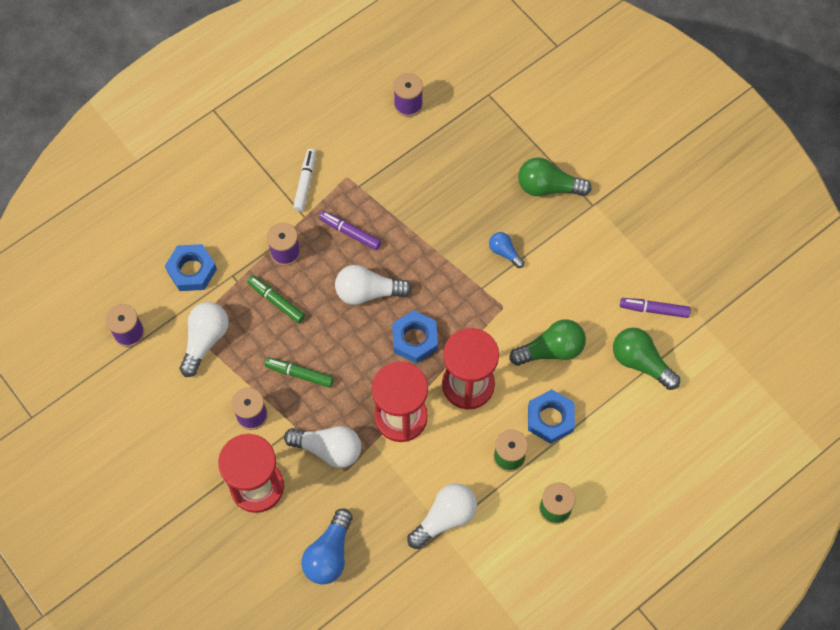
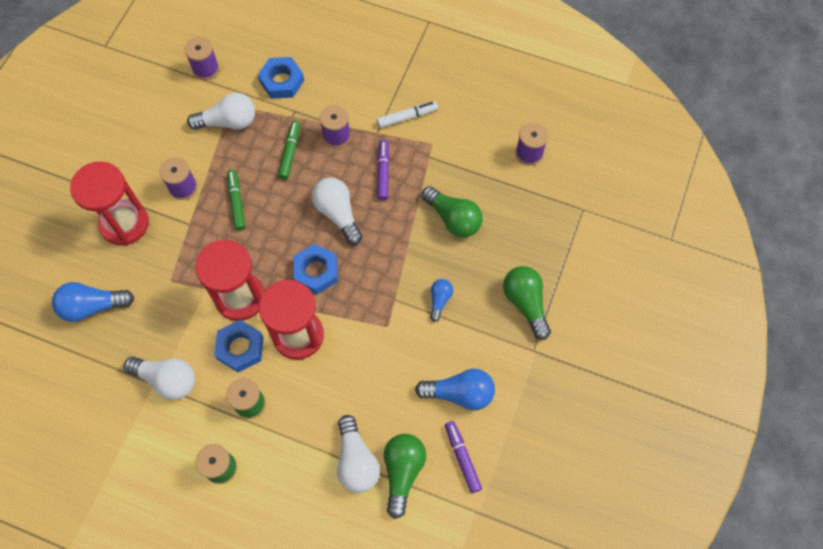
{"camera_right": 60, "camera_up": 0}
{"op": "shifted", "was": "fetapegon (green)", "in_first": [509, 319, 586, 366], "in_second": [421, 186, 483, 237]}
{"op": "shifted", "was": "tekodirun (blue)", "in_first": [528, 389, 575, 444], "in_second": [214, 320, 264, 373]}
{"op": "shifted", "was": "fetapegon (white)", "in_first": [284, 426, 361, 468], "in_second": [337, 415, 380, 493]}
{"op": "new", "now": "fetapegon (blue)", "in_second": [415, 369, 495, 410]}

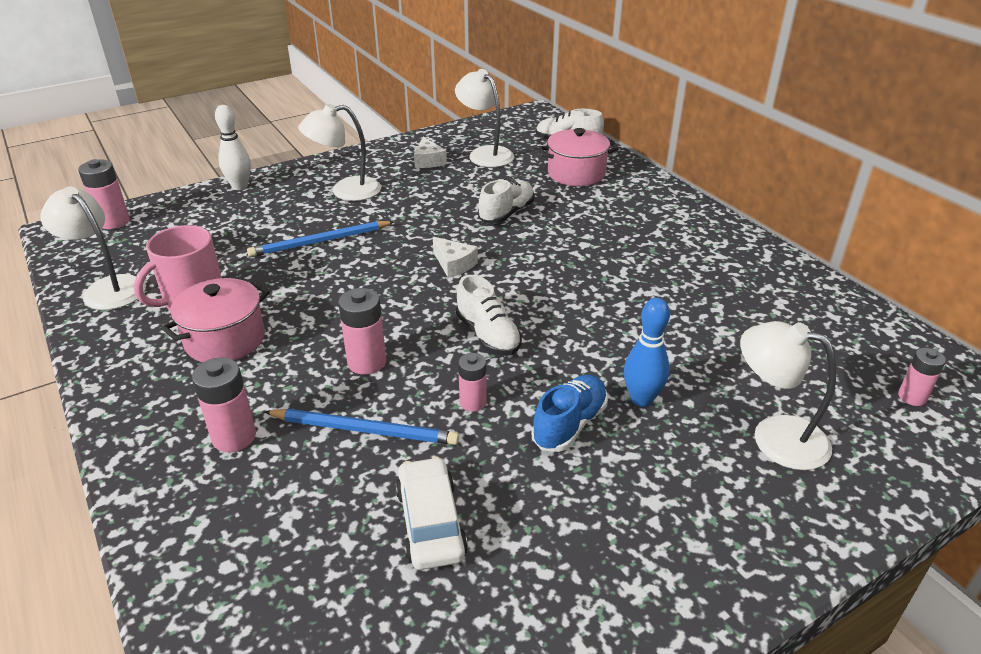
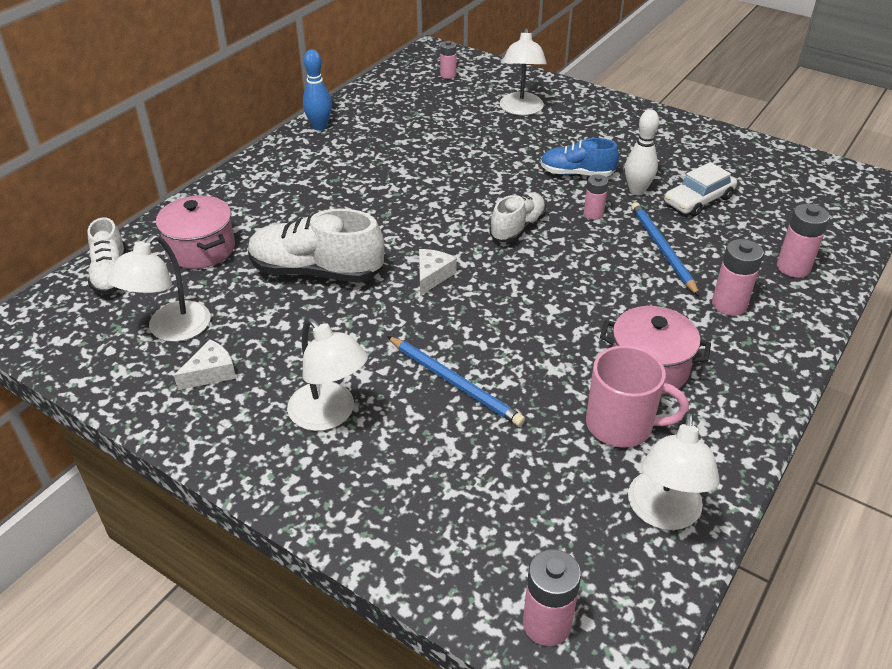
{"camera_right": -115, "camera_up": 5}
{"op": "shifted", "was": "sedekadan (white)", "in_first": [215, 105, 251, 190], "in_second": [625, 109, 659, 195]}
{"op": "scaled", "was": "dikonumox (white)", "in_first": [478, 179, 534, 223], "in_second": [248, 208, 384, 283], "ratio": 1.61}
{"op": "shifted", "was": "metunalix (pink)", "in_first": [338, 288, 386, 375], "in_second": [777, 204, 830, 278]}
{"op": "shifted", "was": "sedekadan (blue)", "in_first": [624, 298, 670, 407], "in_second": [303, 50, 332, 131]}

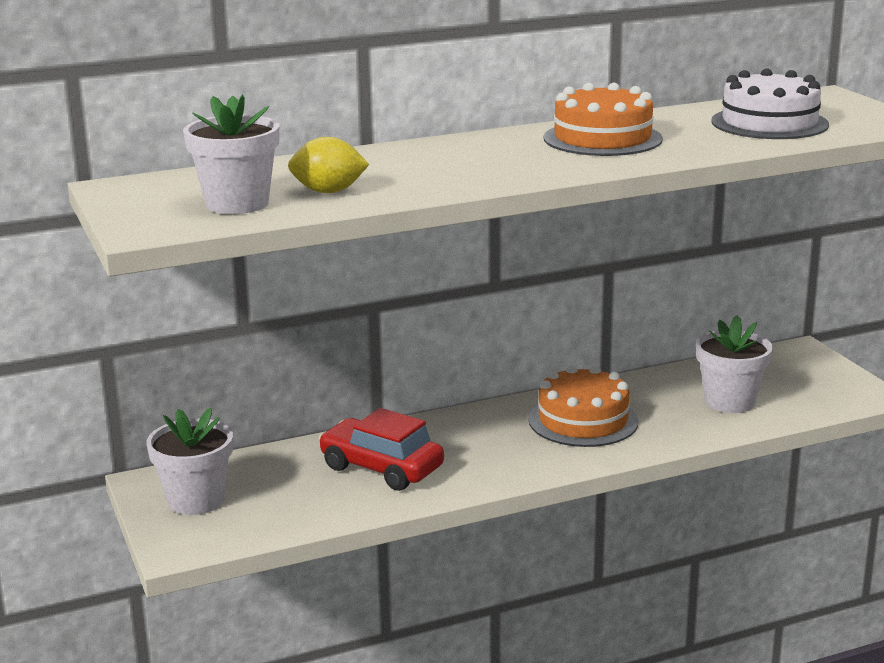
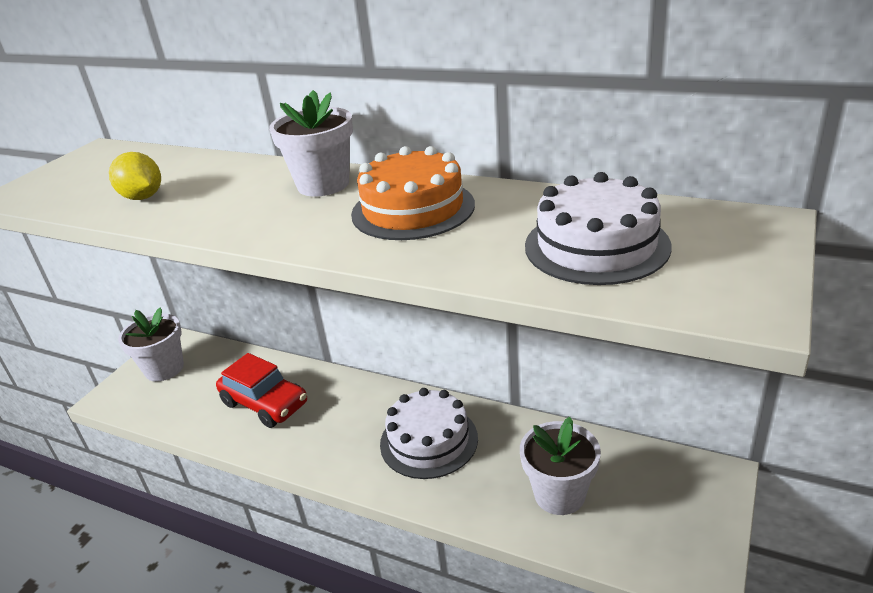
{"camera_right": 50, "camera_up": 10}
{"op": "shifted", "was": "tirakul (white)", "in_first": [183, 95, 279, 214], "in_second": [269, 90, 353, 197]}
{"op": "repainted", "was": "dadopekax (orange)", "now": "dadopekax (white)", "in_first": [528, 365, 638, 447], "in_second": [380, 388, 478, 479]}
{"op": "rotated", "was": "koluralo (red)", "in_first": [318, 408, 444, 491], "in_second": [216, 353, 307, 428], "clockwise": 135}

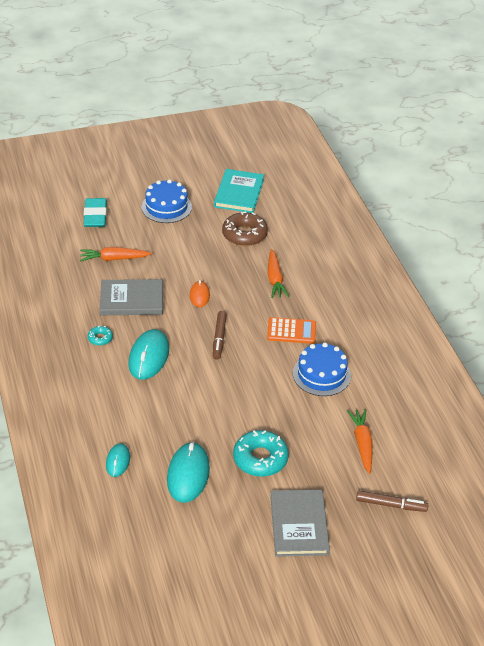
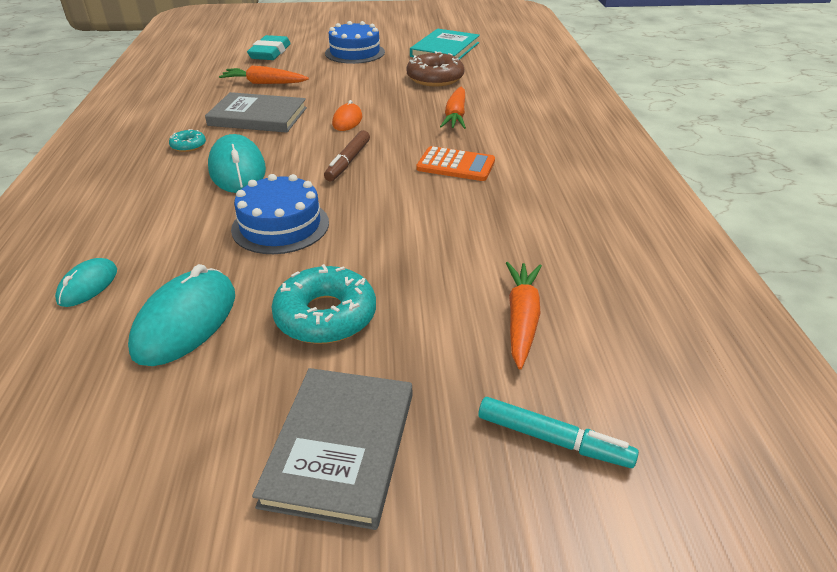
{"camera_right": 15, "camera_up": -5}
{"op": "rotated", "was": "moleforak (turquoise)", "in_first": [128, 329, 169, 380], "in_second": [208, 134, 266, 193], "clockwise": -45}
{"op": "shifted", "was": "dadopekax (blue)", "in_first": [293, 343, 351, 396], "in_second": [231, 174, 329, 254]}
{"op": "repainted", "was": "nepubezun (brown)", "now": "nepubezun (turquoise)", "in_first": [356, 491, 428, 512], "in_second": [478, 397, 639, 468]}

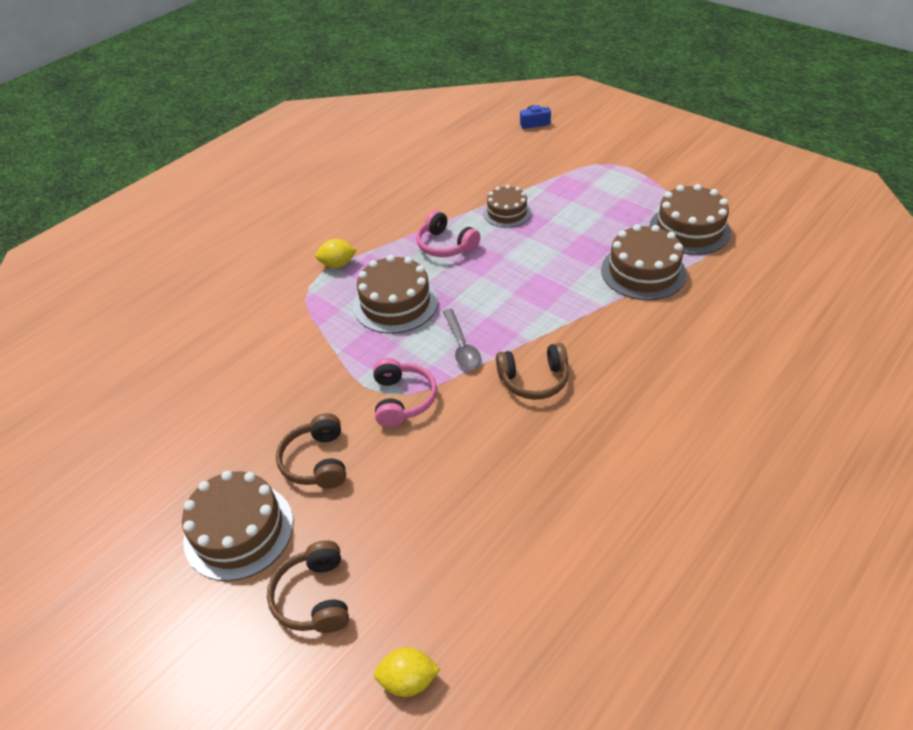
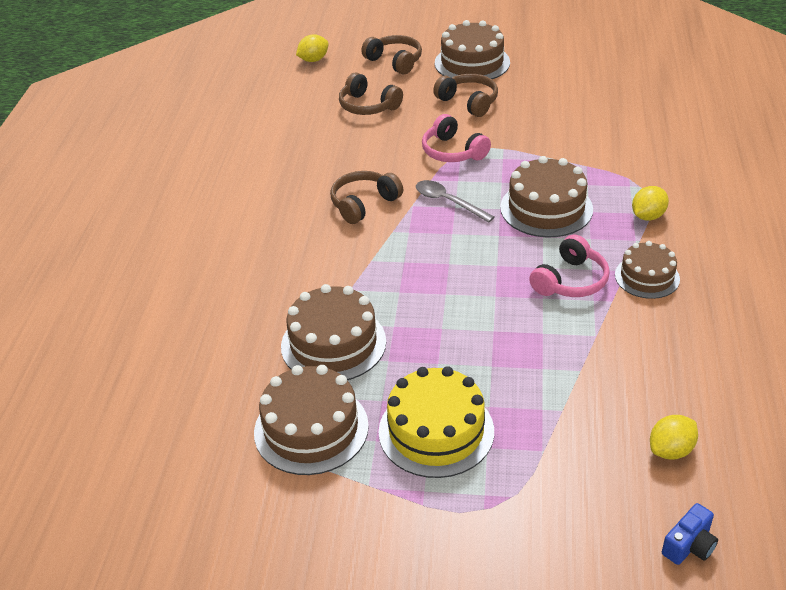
{"camera_right": 145, "camera_up": -5}
{"op": "shifted", "was": "dadopekax (brown)", "in_first": [483, 185, 531, 228], "in_second": [615, 241, 680, 299]}
{"op": "rotated", "was": "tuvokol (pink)", "in_first": [416, 210, 481, 257], "in_second": [529, 235, 610, 297], "clockwise": 120}
{"op": "new", "now": "tuvokol (brown)", "in_second": [339, 72, 403, 115]}
{"op": "new", "now": "dadopekax (yellow)", "in_second": [378, 366, 494, 478]}
{"op": "new", "now": "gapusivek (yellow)", "in_second": [650, 415, 698, 460]}

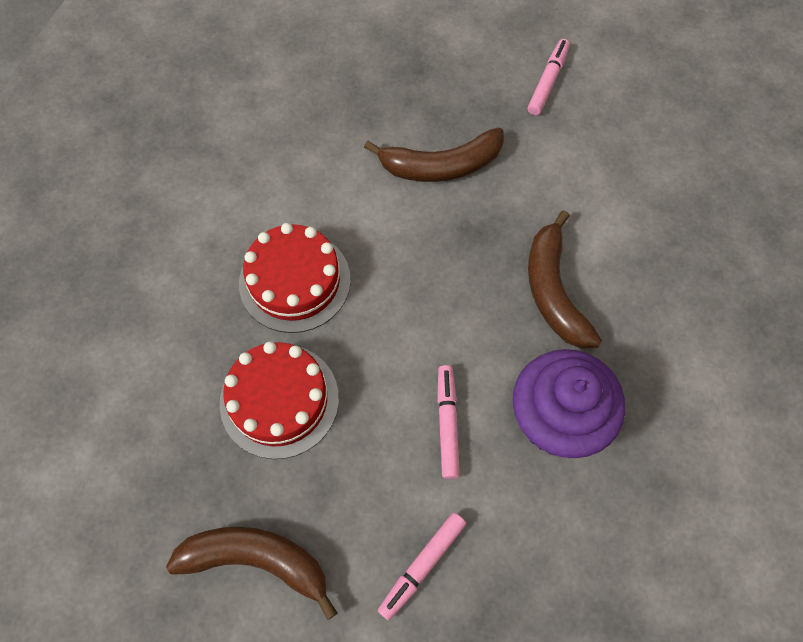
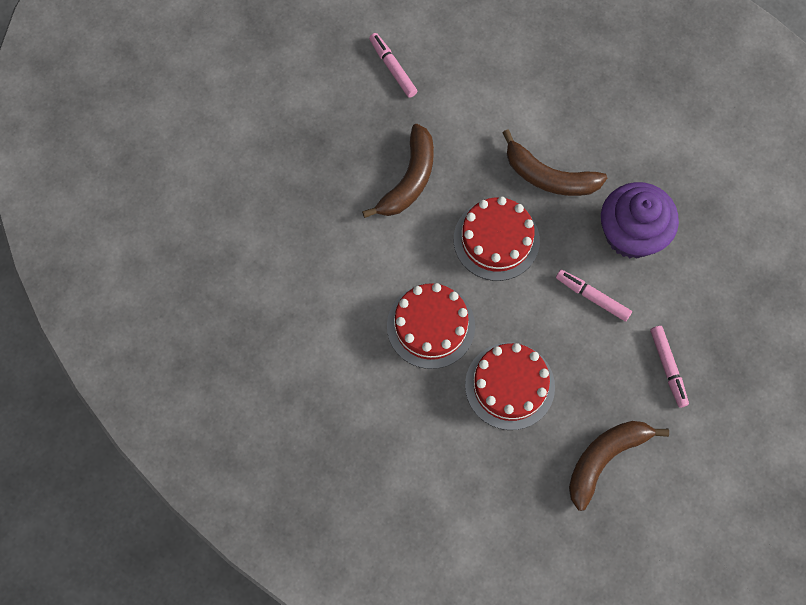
{"camera_right": -55, "camera_up": 5}
{"op": "new", "now": "dadopekax (red)", "in_second": [454, 197, 540, 281]}

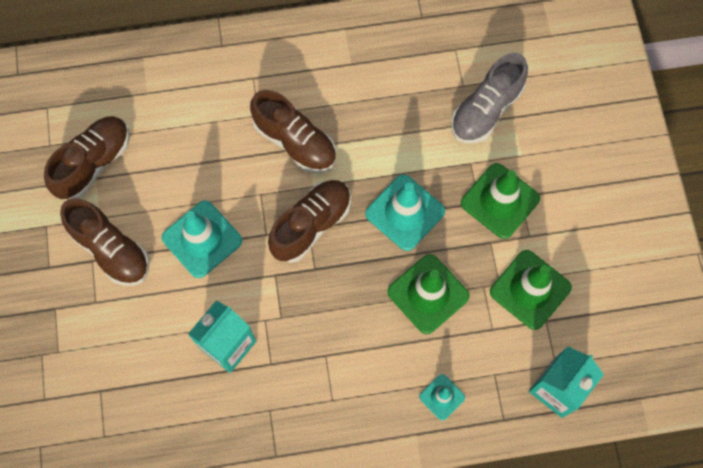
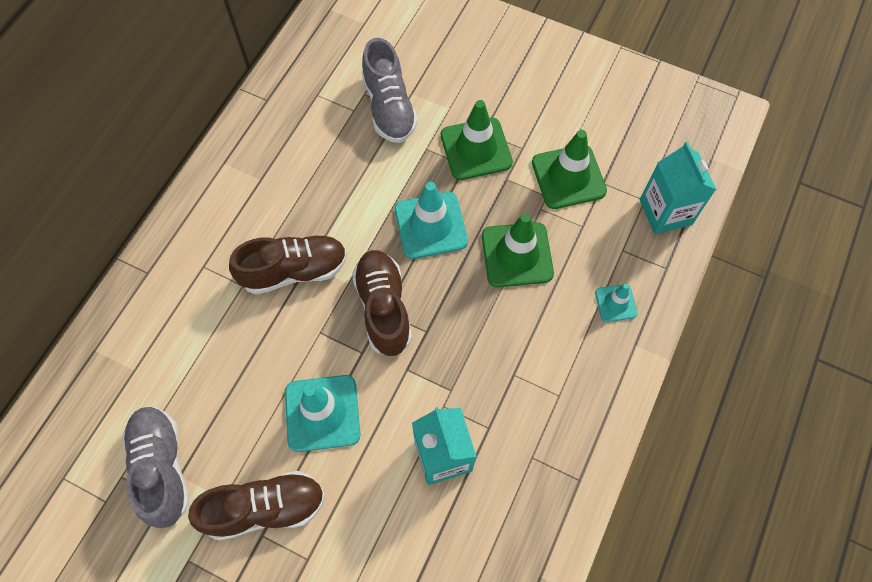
{"camera_right": -55, "camera_up": -5}
{"op": "repainted", "was": "dikonumox (brown)", "now": "dikonumox (grey)", "in_first": [44, 116, 130, 199], "in_second": [122, 406, 190, 528]}

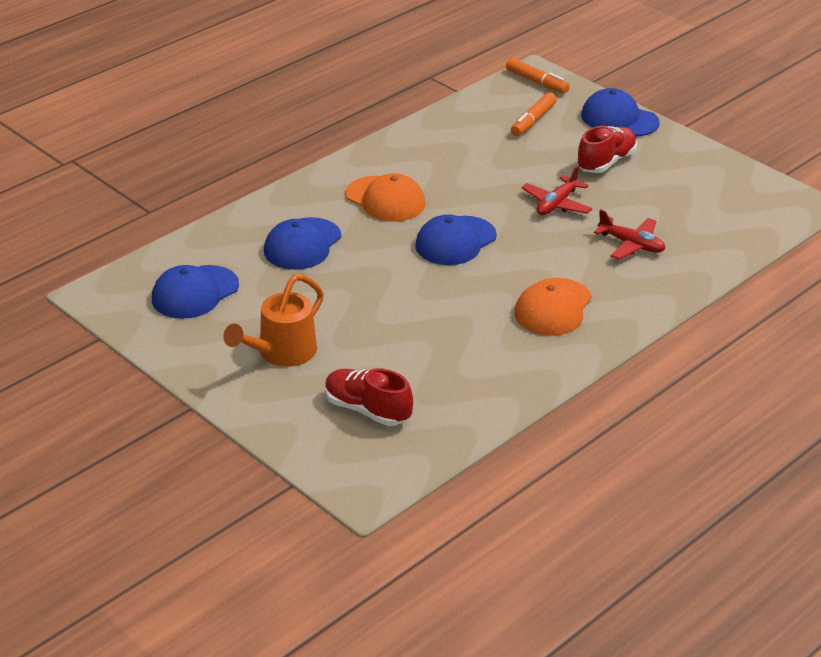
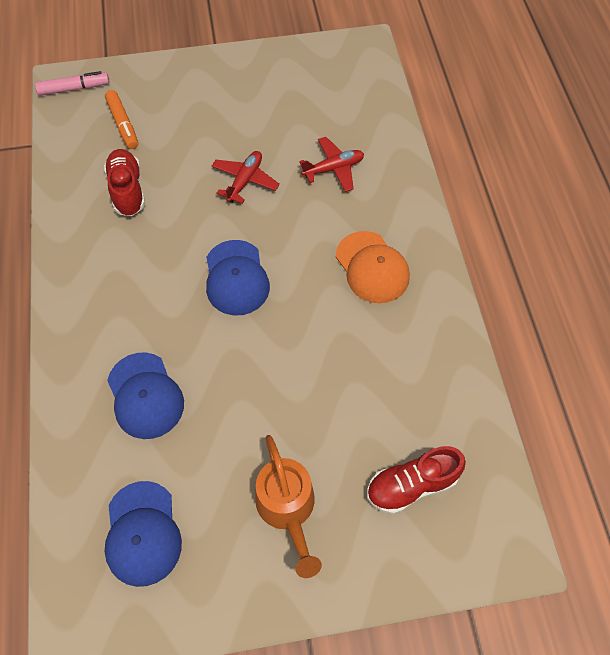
{"camera_right": -55, "camera_up": 25}
{"op": "repainted", "was": "nepubezun (orange)", "now": "nepubezun (pink)", "in_first": [506, 58, 570, 94], "in_second": [35, 71, 109, 96]}
{"op": "gone", "was": "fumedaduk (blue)", "in_first": [581, 88, 660, 136]}
{"op": "shifted", "was": "dikonumox (red)", "in_first": [577, 126, 637, 173], "in_second": [104, 149, 145, 216]}
{"op": "rotated", "was": "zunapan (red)", "in_first": [522, 165, 593, 215], "in_second": [212, 151, 280, 204], "clockwise": -135}
{"op": "gone", "was": "fumedaduk (orange)", "in_first": [346, 173, 425, 222]}

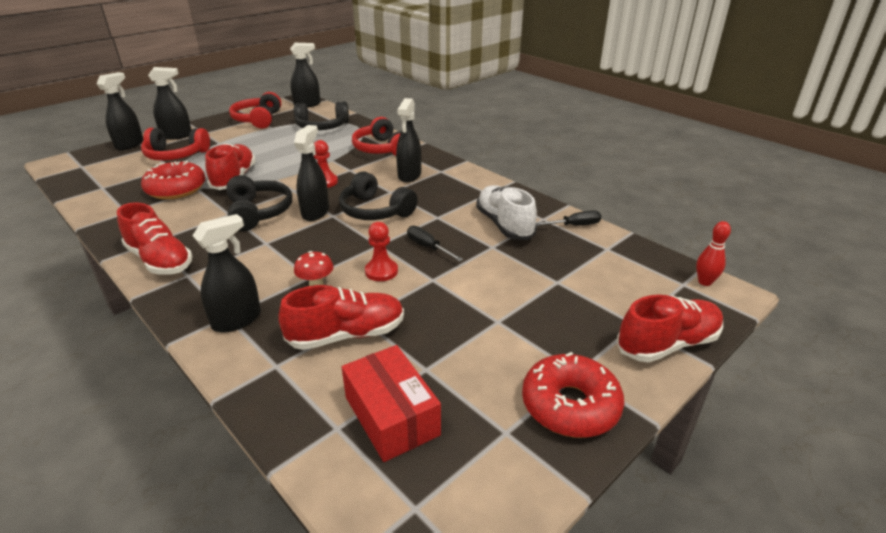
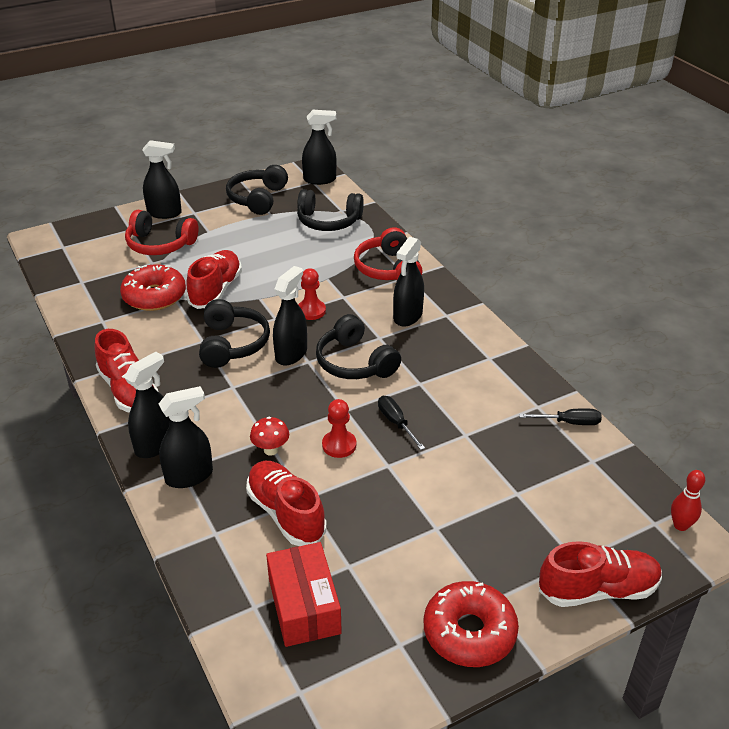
{"camera_right": 15, "camera_up": 5}
{"op": "shifted", "was": "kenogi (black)", "in_first": [96, 72, 143, 150], "in_second": [124, 352, 170, 458]}
{"op": "repainted", "was": "tuvokol (red)", "now": "tuvokol (black)", "in_first": [229, 92, 281, 129], "in_second": [226, 165, 288, 215]}
{"op": "gone", "was": "dikonumox (white)", "in_first": [476, 185, 537, 240]}
{"op": "rotated", "was": "dikonumox (red)", "in_first": [278, 285, 404, 350], "in_second": [246, 461, 327, 546], "clockwise": -120}

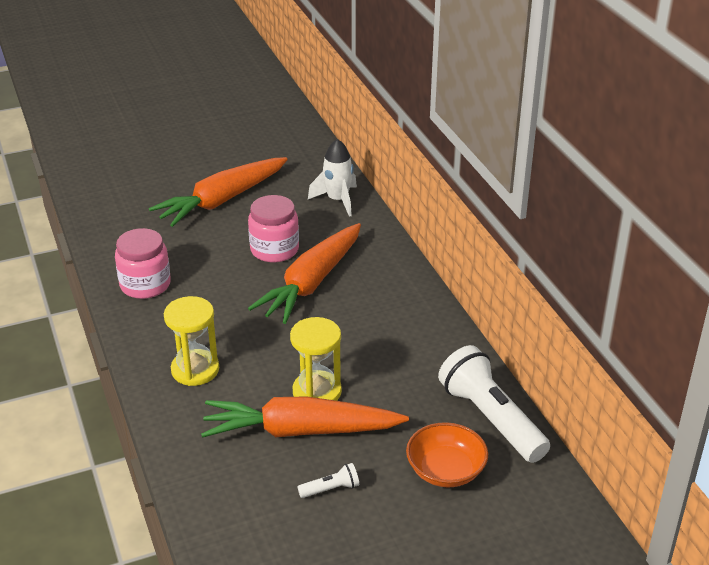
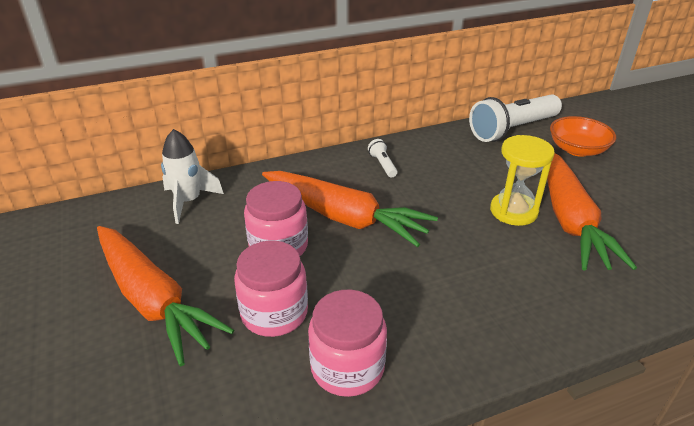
{"camera_right": -90, "camera_up": 0}
{"op": "gone", "was": "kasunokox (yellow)", "in_first": [164, 296, 219, 386]}
{"op": "shifted", "was": "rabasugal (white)", "in_first": [297, 463, 359, 498], "in_second": [368, 139, 397, 178]}
{"op": "new", "now": "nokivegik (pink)", "in_second": [234, 241, 308, 337]}

